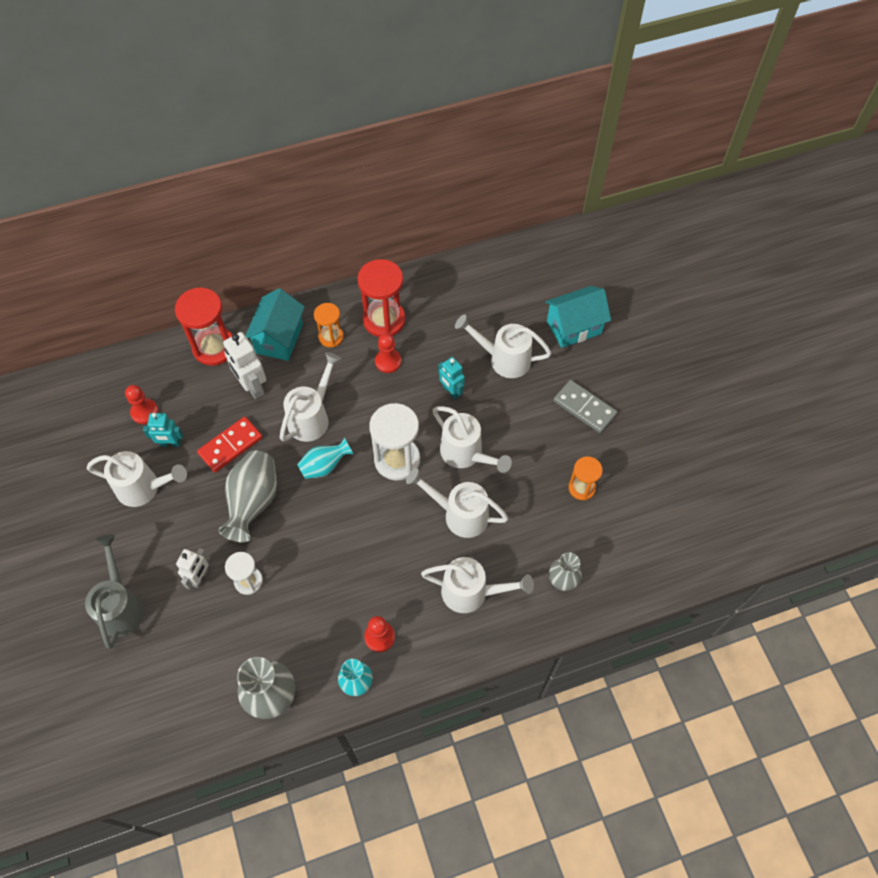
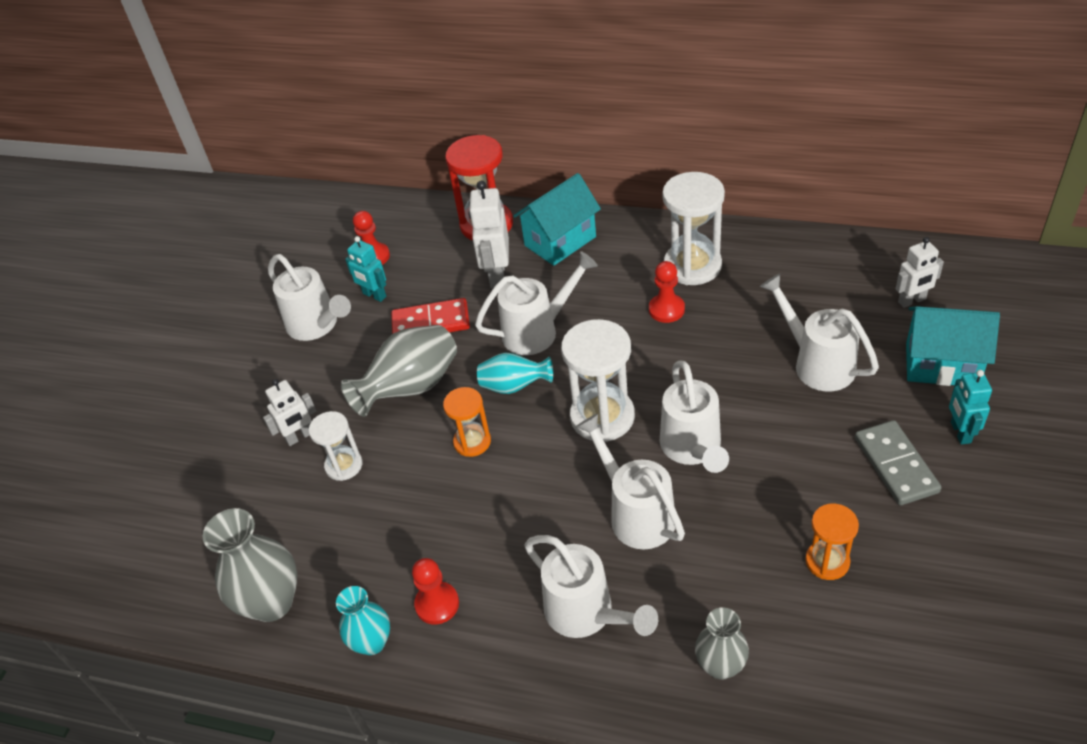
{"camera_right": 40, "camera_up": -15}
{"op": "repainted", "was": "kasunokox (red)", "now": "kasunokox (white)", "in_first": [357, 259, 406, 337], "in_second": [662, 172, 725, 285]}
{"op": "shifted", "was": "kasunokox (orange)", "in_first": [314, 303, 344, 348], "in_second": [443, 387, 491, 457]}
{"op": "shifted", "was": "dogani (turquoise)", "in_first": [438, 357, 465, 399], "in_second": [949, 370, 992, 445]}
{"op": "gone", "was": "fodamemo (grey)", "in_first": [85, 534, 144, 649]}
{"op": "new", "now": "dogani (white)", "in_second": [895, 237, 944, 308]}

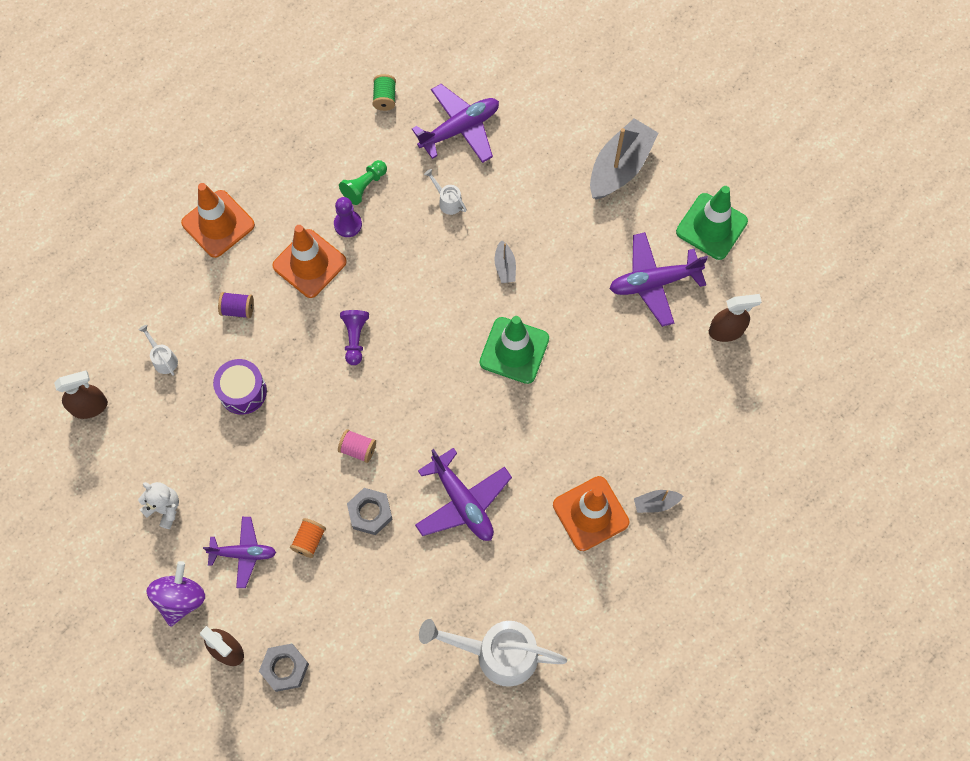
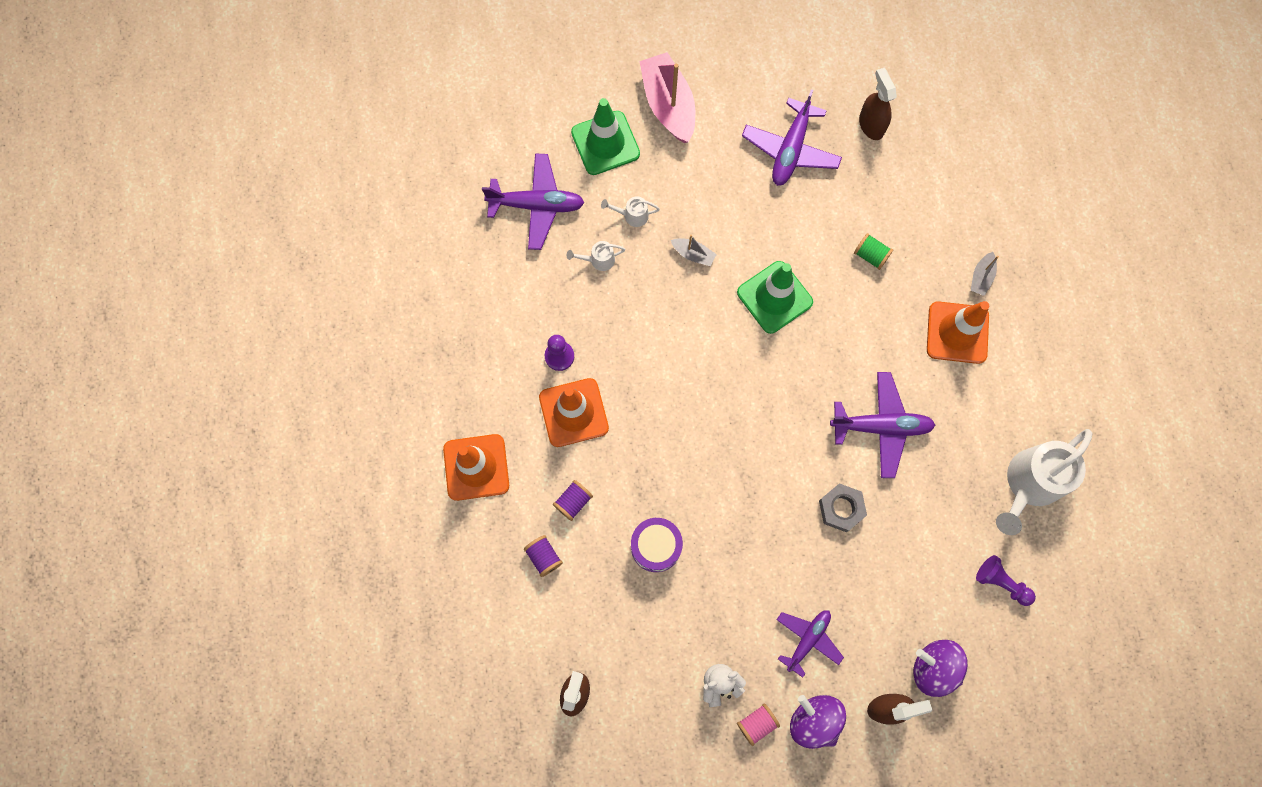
{"camera_right": -55, "camera_up": 5}
{"op": "shifted", "was": "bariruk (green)", "in_first": [372, 74, 396, 111], "in_second": [854, 233, 893, 270]}
{"op": "rotated", "was": "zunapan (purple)", "in_first": [412, 84, 499, 163], "in_second": [482, 153, 585, 250], "clockwise": 90}
{"op": "repainted", "was": "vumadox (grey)", "now": "vumadox (pink)", "in_first": [590, 118, 658, 200], "in_second": [640, 52, 695, 143]}
{"op": "gone", "was": "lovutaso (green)", "in_first": [339, 160, 387, 205]}
{"op": "shifted", "was": "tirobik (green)", "in_first": [676, 186, 748, 260], "in_second": [571, 98, 640, 175]}
{"op": "rotated", "was": "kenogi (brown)", "in_first": [709, 294, 762, 342], "in_second": [859, 68, 897, 140], "clockwise": -45}
{"op": "shifted", "was": "lovutaso (purple)", "in_first": [340, 310, 369, 365], "in_second": [976, 555, 1036, 606]}
{"op": "shifted", "was": "fodamemo (white)", "in_first": [139, 325, 178, 376], "in_second": [601, 196, 660, 227]}
{"op": "shifted", "was": "bariruk (pink)", "in_first": [338, 429, 376, 463], "in_second": [737, 703, 780, 746]}
{"op": "gone", "was": "bariruk (orange)", "in_first": [290, 518, 326, 558]}
{"op": "swapped", "was": "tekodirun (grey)", "now": "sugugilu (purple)", "in_first": [259, 644, 309, 692], "in_second": [913, 640, 968, 697]}
{"op": "new", "now": "bariruk (purple)", "in_second": [524, 535, 563, 577]}

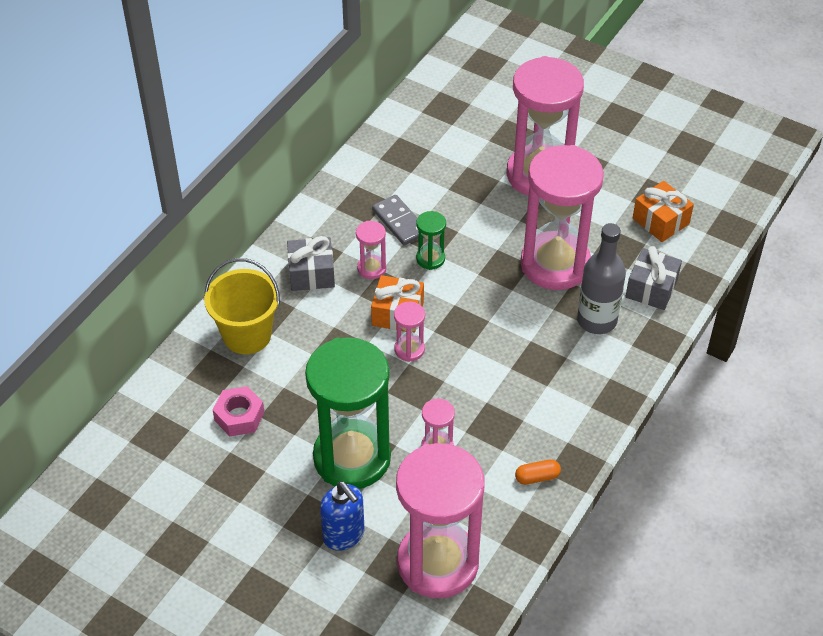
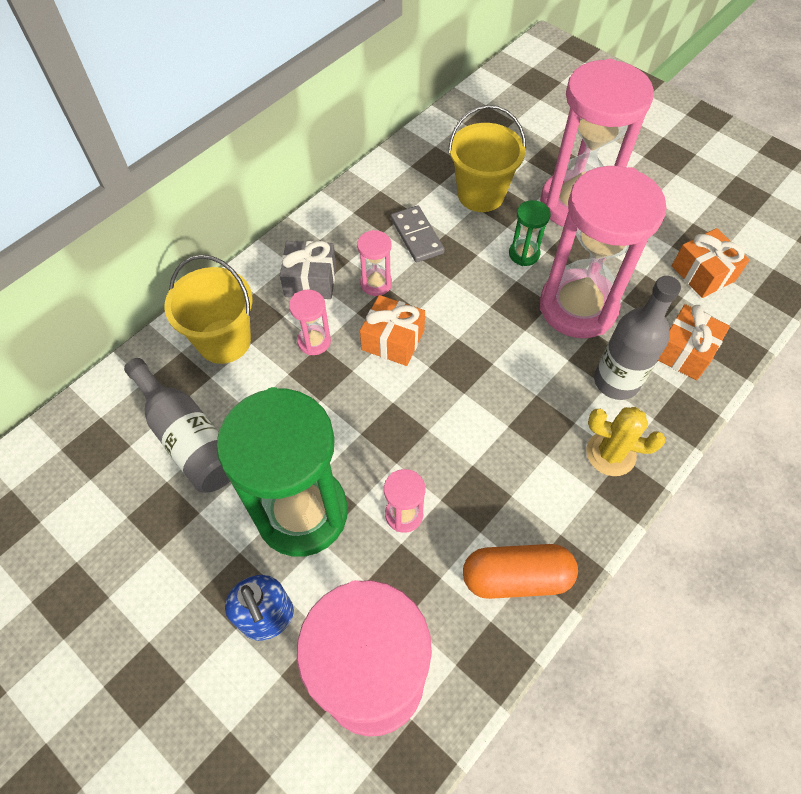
{"camera_right": 10, "camera_up": 10}
{"op": "shifted", "was": "kasunokox (green)", "in_first": [416, 211, 446, 270], "in_second": [509, 200, 551, 266]}
{"op": "repainted", "was": "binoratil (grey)", "now": "binoratil (orange)", "in_first": [626, 246, 682, 310], "in_second": [658, 304, 730, 380]}
{"op": "shifted", "was": "kasunokox (pink)", "in_first": [394, 302, 425, 362], "in_second": [289, 290, 331, 355]}
{"op": "swapped", "was": "tekodirun (pink)", "now": "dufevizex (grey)", "in_first": [213, 386, 265, 436], "in_second": [124, 358, 230, 492]}
{"op": "scaled", "was": "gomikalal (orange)", "in_first": [515, 459, 561, 485], "in_second": [463, 544, 578, 599], "ratio": 1.96}
{"op": "new", "now": "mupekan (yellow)", "in_second": [448, 105, 526, 212]}
{"op": "new", "now": "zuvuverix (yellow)", "in_second": [586, 407, 666, 476]}

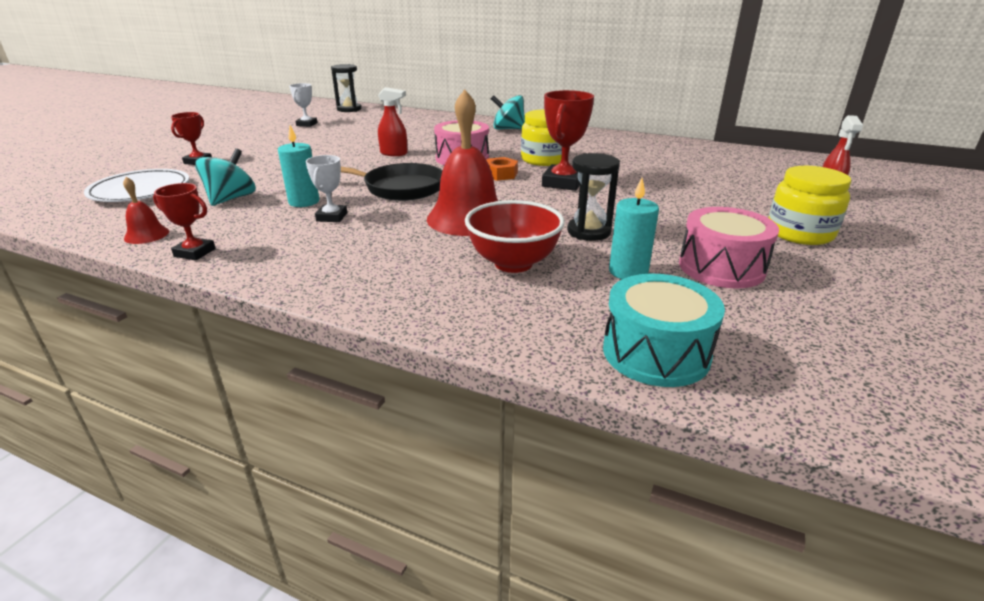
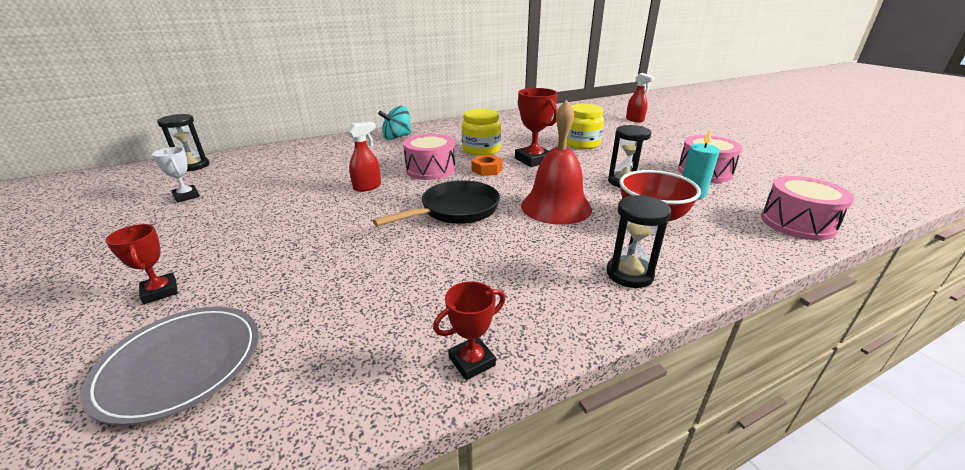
{"camera_right": -50, "camera_up": 0}
{"op": "gone", "was": "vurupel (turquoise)", "in_first": [278, 126, 319, 207]}
{"op": "gone", "was": "sugugilu (turquoise)", "in_first": [195, 148, 256, 206]}
{"op": "gone", "was": "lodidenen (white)", "in_first": [306, 155, 347, 222]}
{"op": "shifted", "was": "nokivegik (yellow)", "in_first": [769, 166, 851, 245], "in_second": [566, 104, 604, 149]}
{"op": "repainted", "was": "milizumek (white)", "now": "milizumek (grey)", "in_first": [84, 169, 189, 202], "in_second": [80, 307, 259, 425]}
{"op": "gone", "was": "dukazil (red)", "in_first": [123, 177, 169, 244]}
{"op": "repainted", "was": "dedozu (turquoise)", "now": "dedozu (pink)", "in_first": [603, 274, 725, 387], "in_second": [761, 176, 854, 240]}
{"op": "new", "now": "kasunokox (black)", "in_second": [606, 195, 671, 288]}

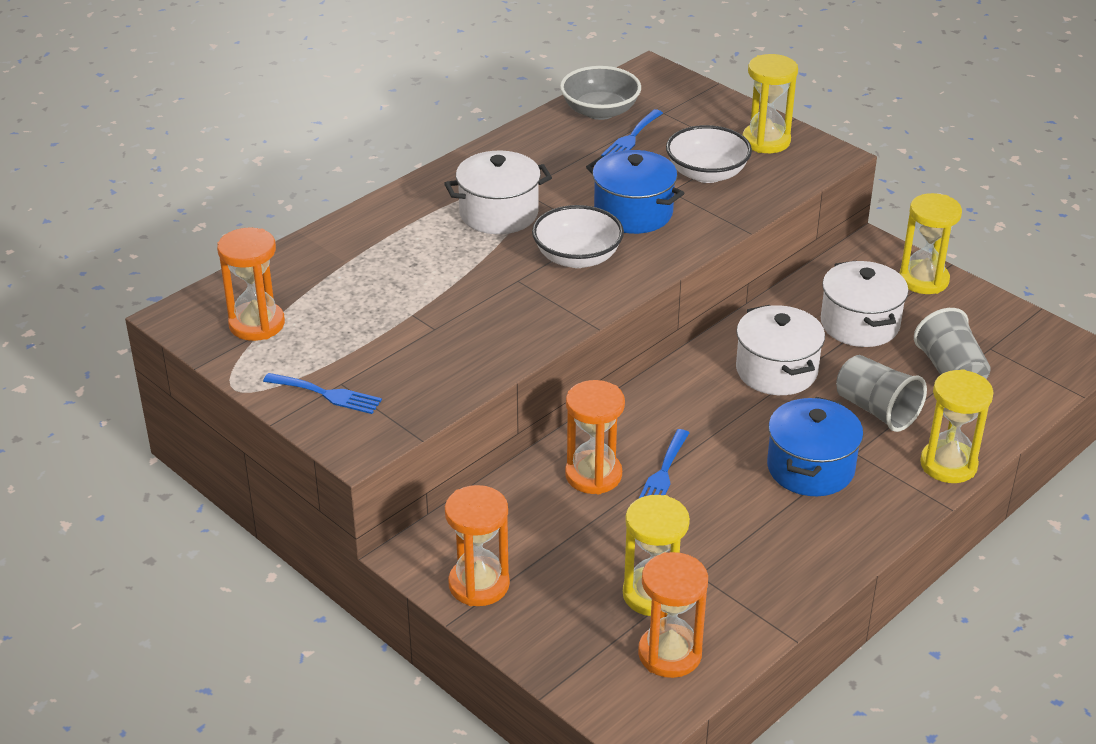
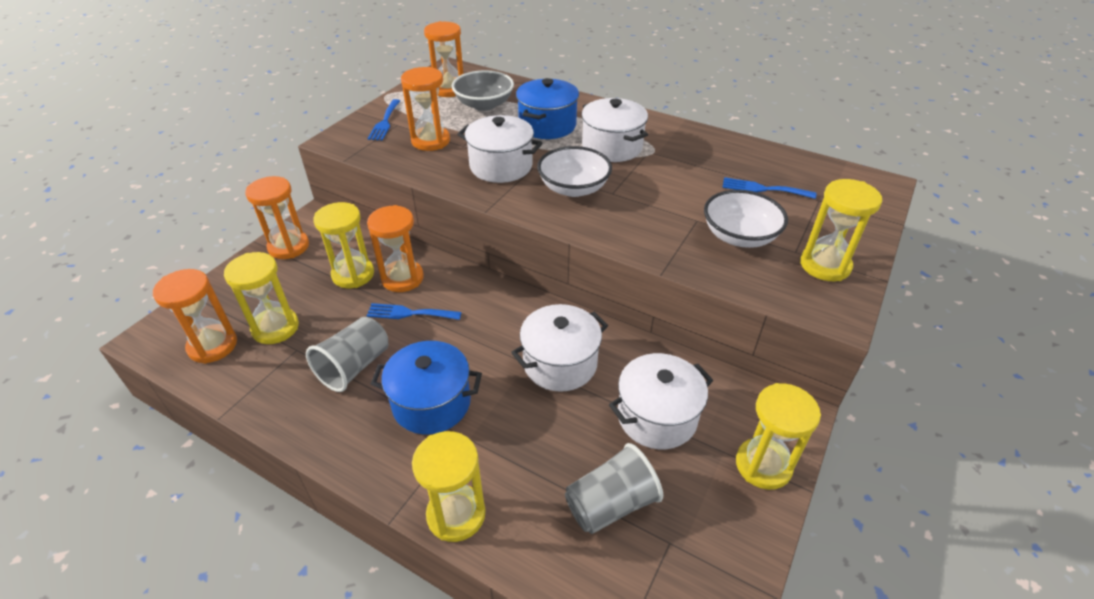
{"camera_right": 75, "camera_up": 5}
{"op": "shifted", "was": "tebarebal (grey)", "in_first": [560, 66, 641, 120], "in_second": [452, 70, 514, 111]}
{"op": "shifted", "was": "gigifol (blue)", "in_first": [586, 150, 684, 234], "in_second": [516, 78, 579, 139]}
{"op": "shifted", "was": "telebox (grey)", "in_first": [836, 355, 927, 432], "in_second": [306, 317, 389, 392]}
{"op": "new", "now": "kasunokox (orange)", "in_second": [401, 67, 450, 151]}
{"op": "new", "now": "gigifol (white)", "in_second": [457, 115, 542, 183]}
{"op": "new", "now": "kasunokox (yellow)", "in_second": [313, 202, 374, 288]}

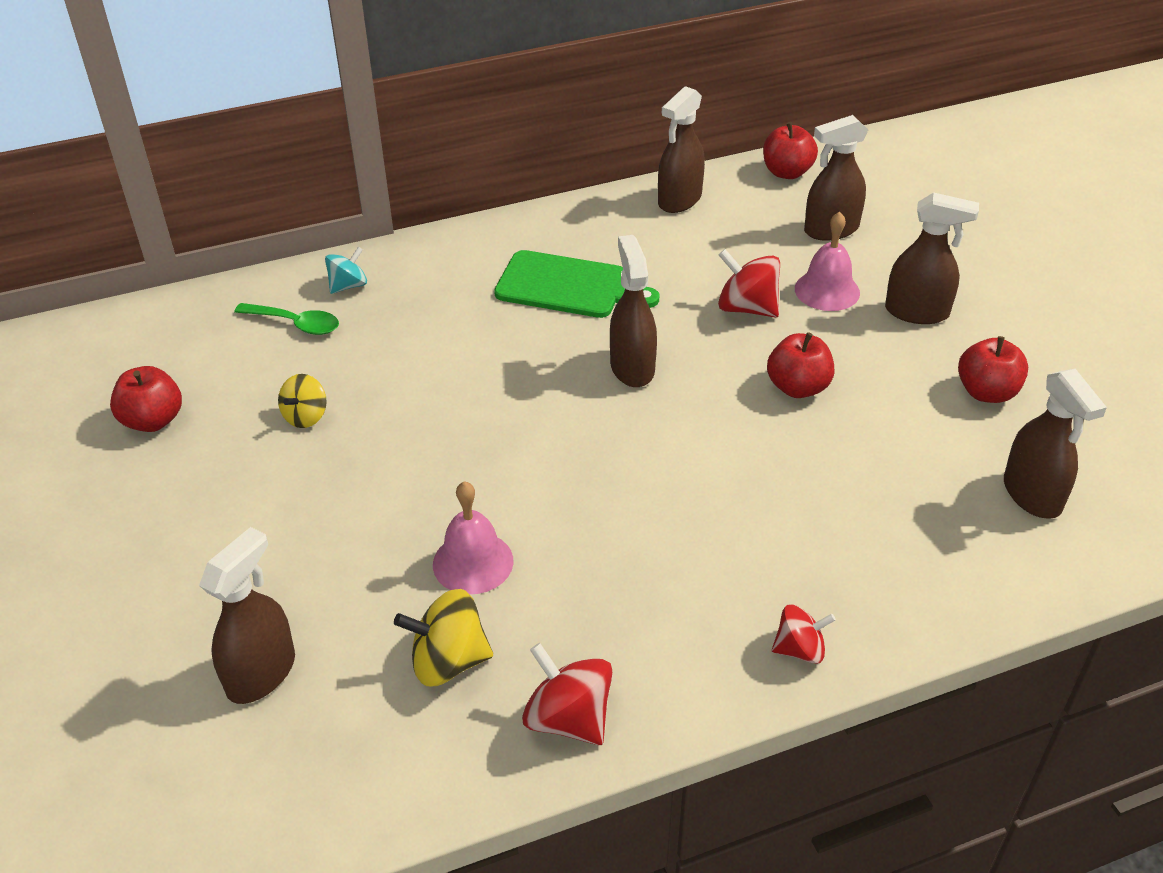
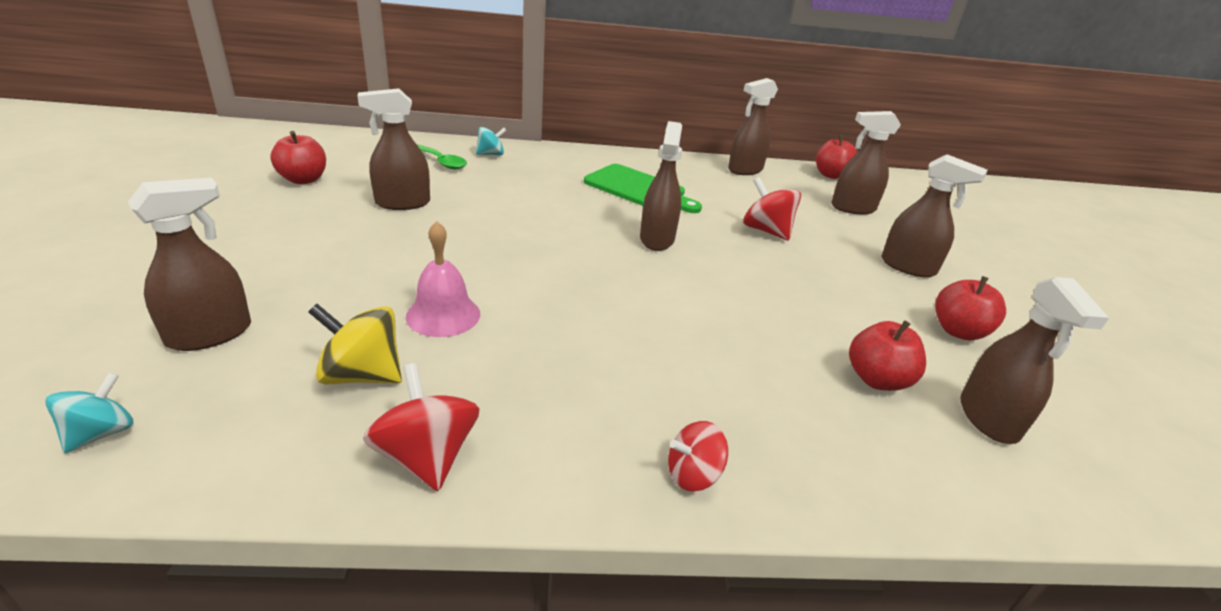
{"camera_right": 15, "camera_up": -10}
{"op": "gone", "was": "dukazil (pink)", "in_first": [795, 212, 860, 311]}
{"op": "shifted", "was": "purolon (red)", "in_first": [767, 332, 834, 398], "in_second": [849, 320, 926, 391]}
{"op": "swapped", "was": "sugugilu (yellow)", "now": "kenogi (brown)", "in_first": [278, 374, 327, 428], "in_second": [358, 88, 430, 210]}
{"op": "rotated", "was": "sugugilu (red)", "in_first": [772, 604, 836, 664], "in_second": [668, 421, 728, 492], "clockwise": 150}
{"op": "new", "now": "sugugilu (turquoise)", "in_second": [45, 372, 133, 453]}

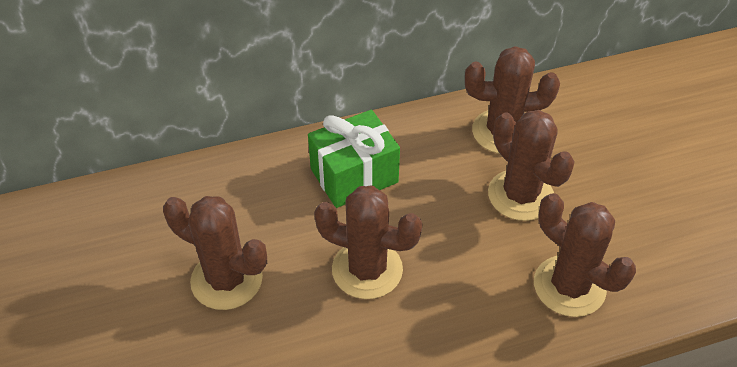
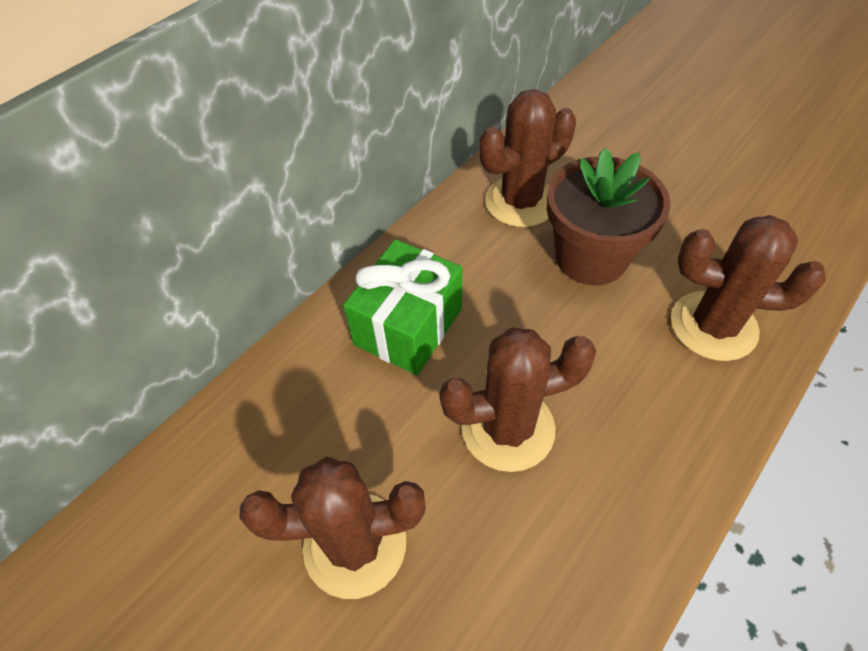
{"camera_right": -30, "camera_up": 5}
{"op": "swapped", "was": "zuvuverix (brown)", "now": "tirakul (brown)", "in_first": [488, 110, 575, 221], "in_second": [547, 148, 670, 285]}

